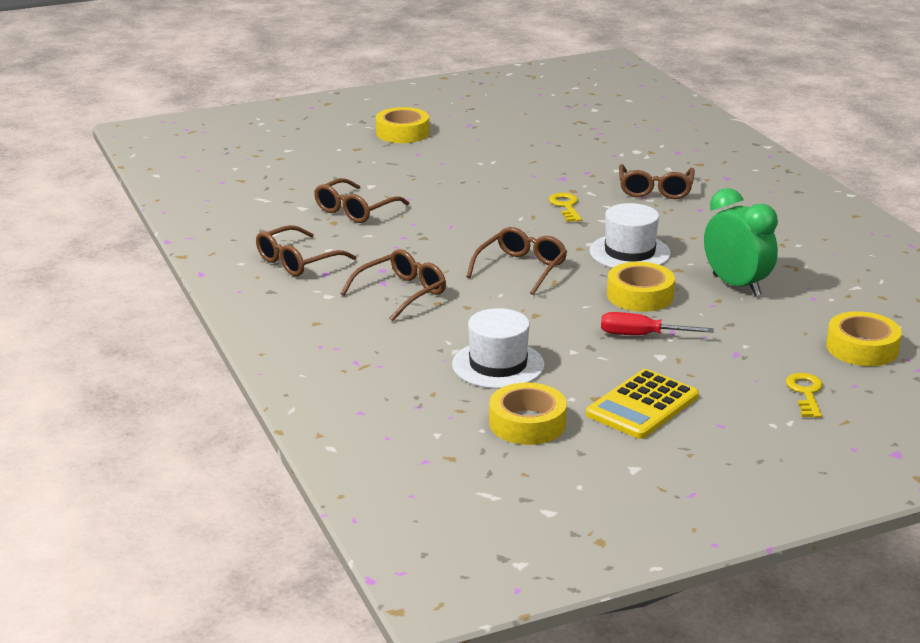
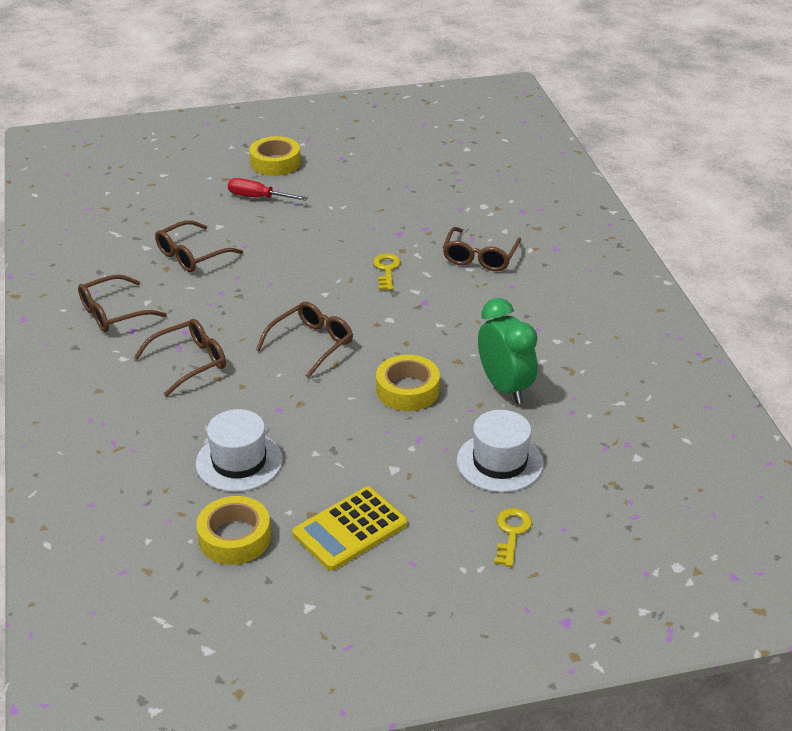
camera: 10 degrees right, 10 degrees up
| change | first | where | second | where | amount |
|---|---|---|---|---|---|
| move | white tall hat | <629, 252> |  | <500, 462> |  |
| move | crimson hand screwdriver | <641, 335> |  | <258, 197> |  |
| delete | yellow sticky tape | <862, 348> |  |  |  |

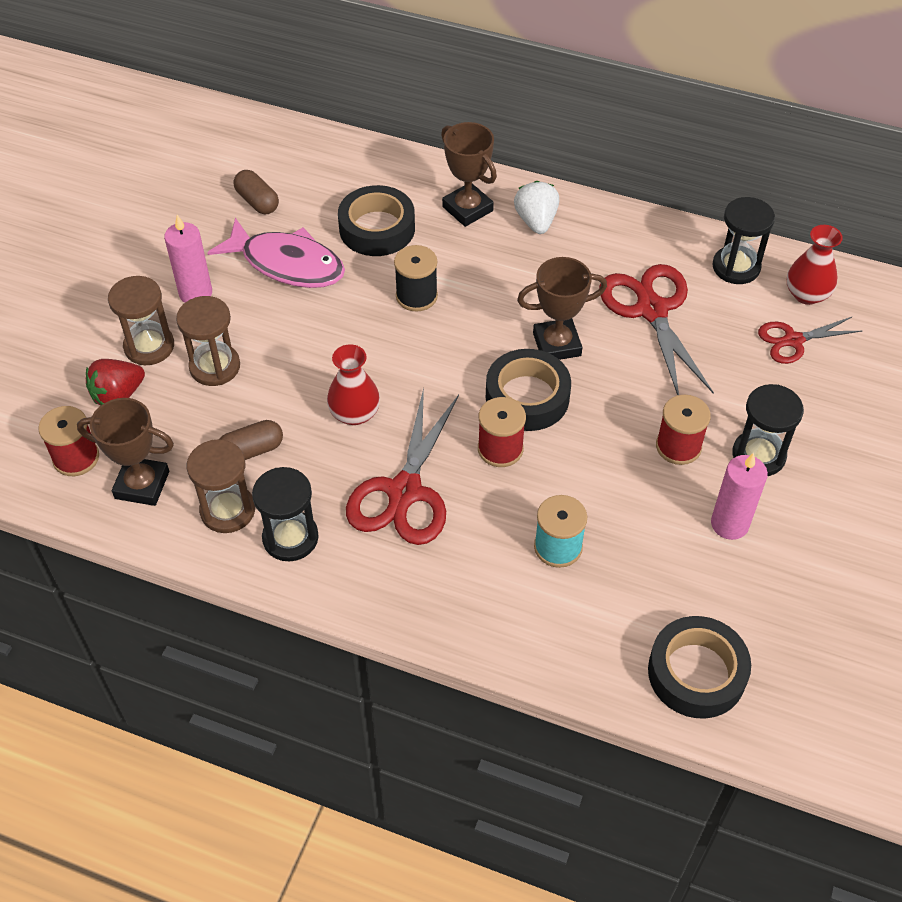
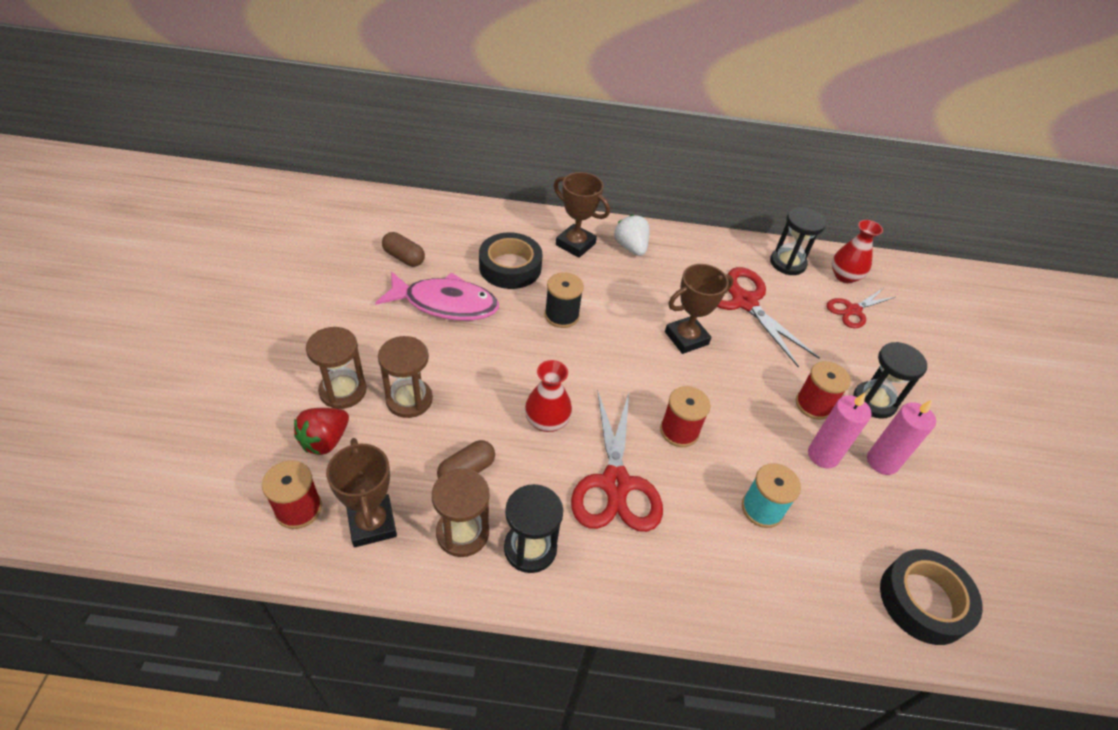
camera: 20 degrees left, 5 degrees down
| change | first | where | second | where | amount |
|---|---|---|---|---|---|
| rotate | russet award cup | <142, 485> |  | <372, 524> | 75 degrees clockwise |
| move | rose-pink candle | <195, 293> |  | <823, 455> |  |
| delete | ebony sticky tape | <527, 397> |  |  |  |

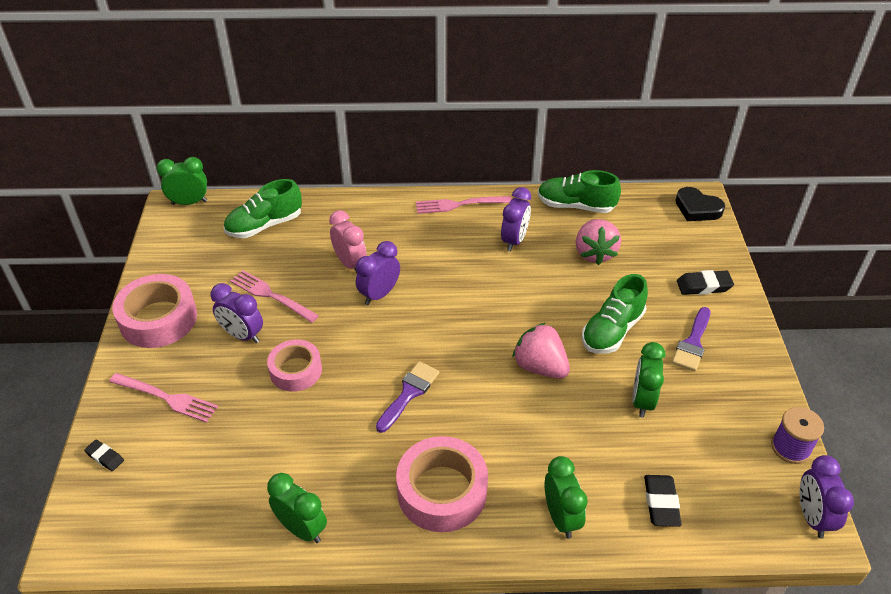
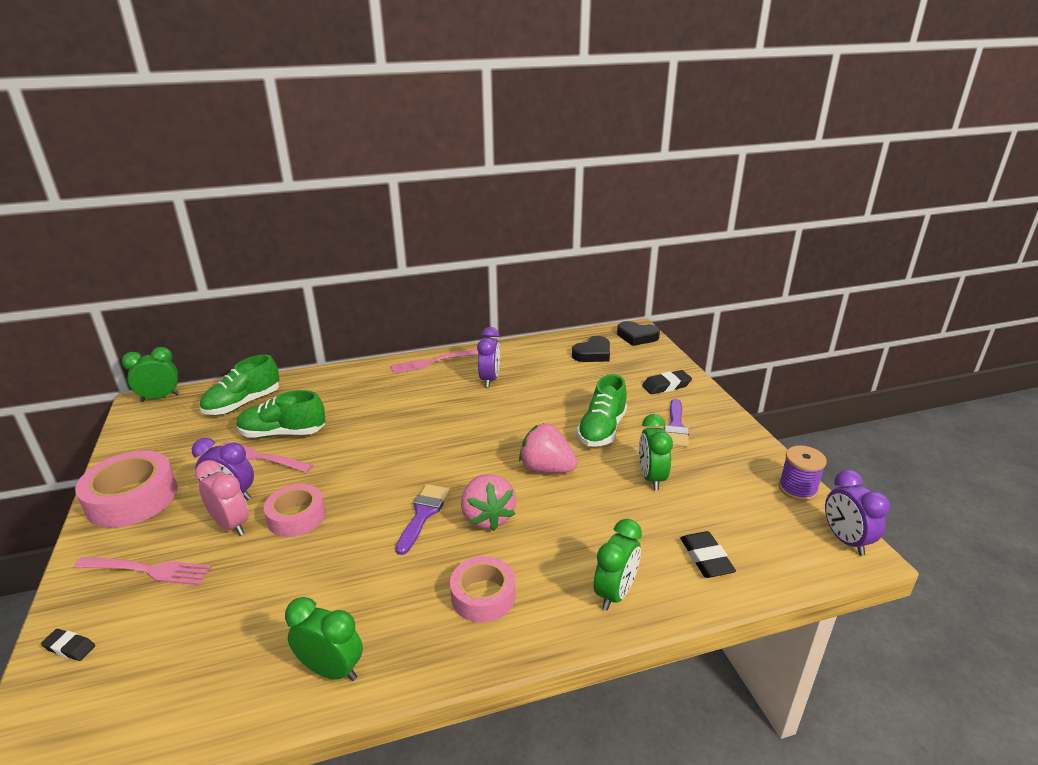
camera: 15 degrees left, 15 degrees down
| change | first | where | second | where | amount |
|---|---|---|---|---|---|
| move | rose-pink bedside clock | <350, 263> |  | <231, 525> |  |
| delete | royal purple bedside clock | <379, 294> |  |  |  |
| resize | rose-pink sticky tape | <442, 491> |  | <483, 596> | x0.65 |
| move | green sneaker | <576, 206> |  | <283, 433> |  |
| rotate | green bedside clock | <561, 517> |  | <615, 593> | 60 degrees clockwise |
| move | rose-pink berry | <594, 253> |  | <487, 517> |  |
| insert |  |  | ebony love heart | <593, 353> |  |

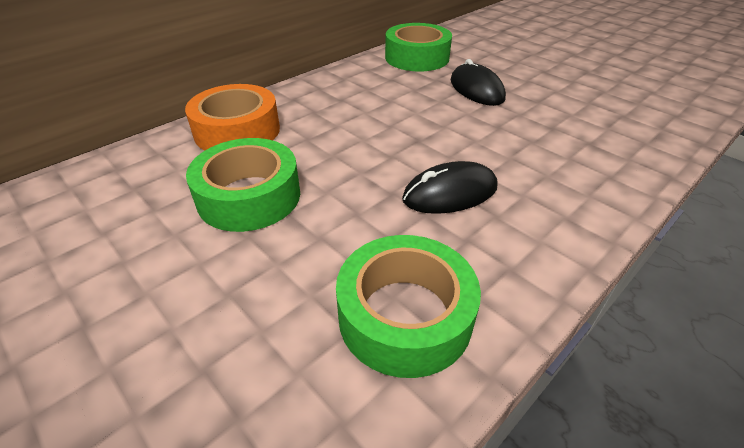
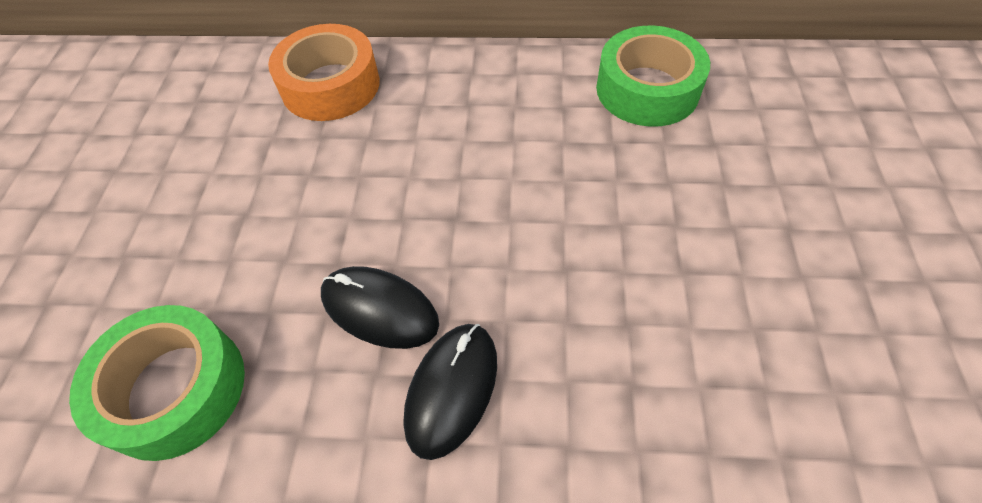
camera: 50 degrees right, 15 degrees up
| change | first | where | second | where | amount |
|---|---|---|---|---|---|
| delete | green sticky tape | <249, 196> |  |  |  |
| move | ebony PC mouse | <476, 89> |  | <451, 389> |  |

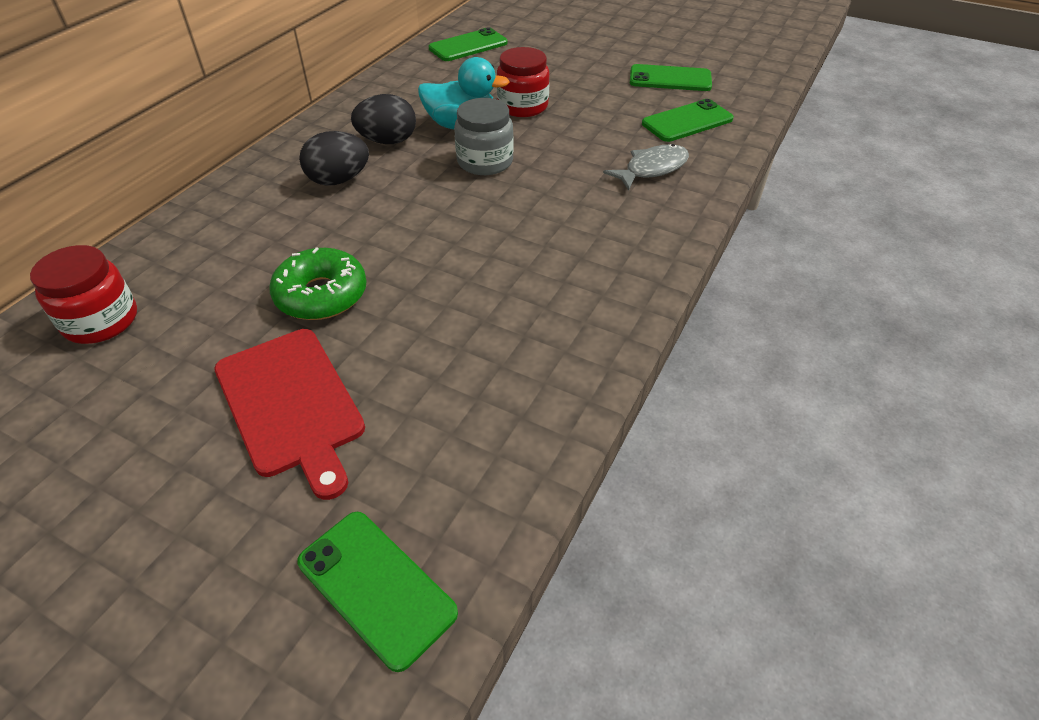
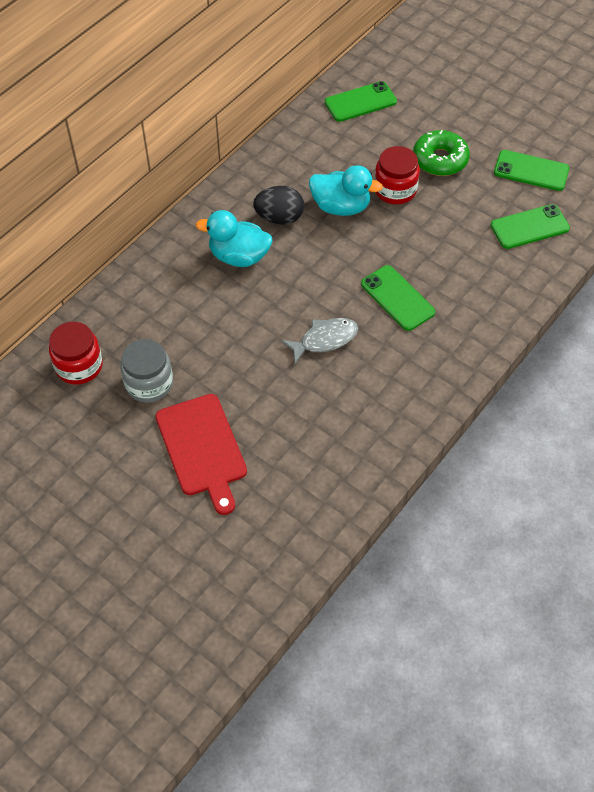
camera: 10 degrees right, 10 degrees up
| change | first | where | second | where | amount |
|---|---|---|---|---|---|
| move | green donut | <321, 295> |  | <440, 160> |  |
| move | green mobile phone | <376, 587> |  | <397, 298> |  |
| replace | ebony egg | <338, 180> | teal rubber duck | <239, 256> |  |
| move | ash-grey preserve jar | <485, 162> |  | <149, 383> |  |
| move | ash-grey fish figure | <652, 169> |  | <324, 340> |  |

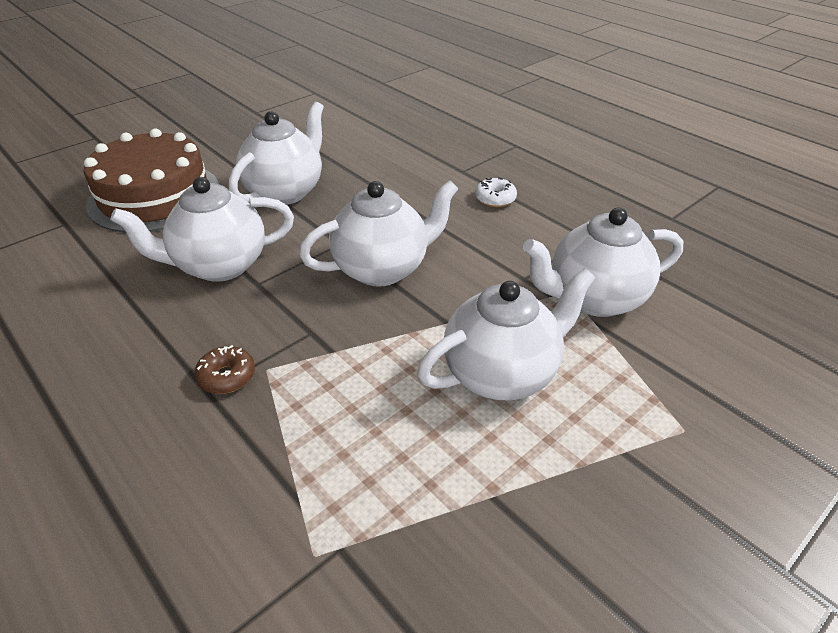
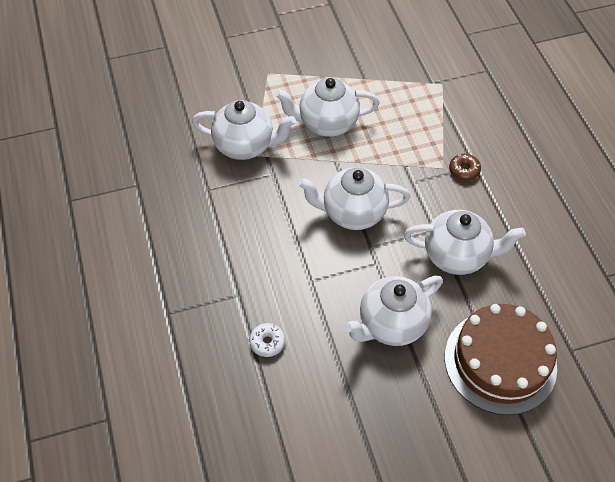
camera: 155 degrees left, 15 degrees up
| change | first | where | second | where | amount |
|---|---|---|---|---|---|
| move | white donut | <495, 199> |  | <267, 342> |  |

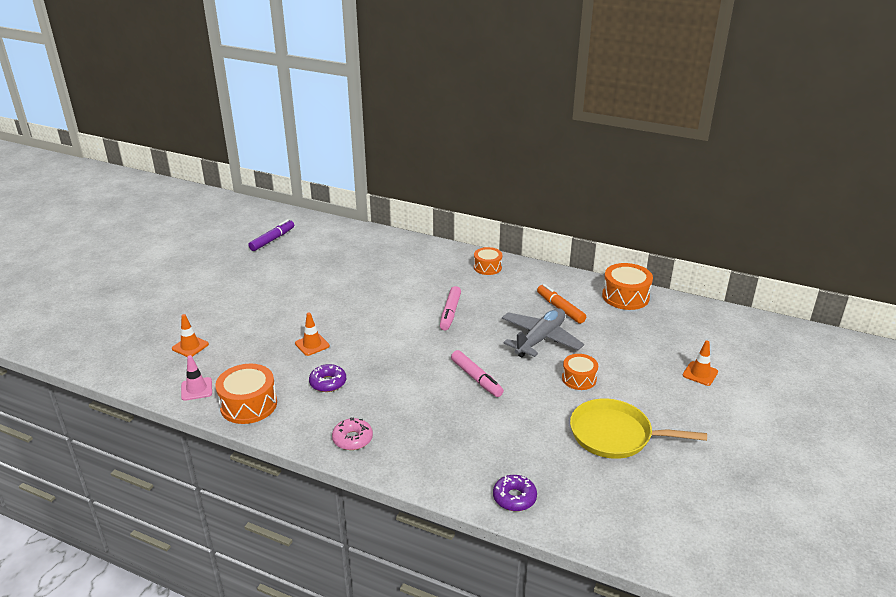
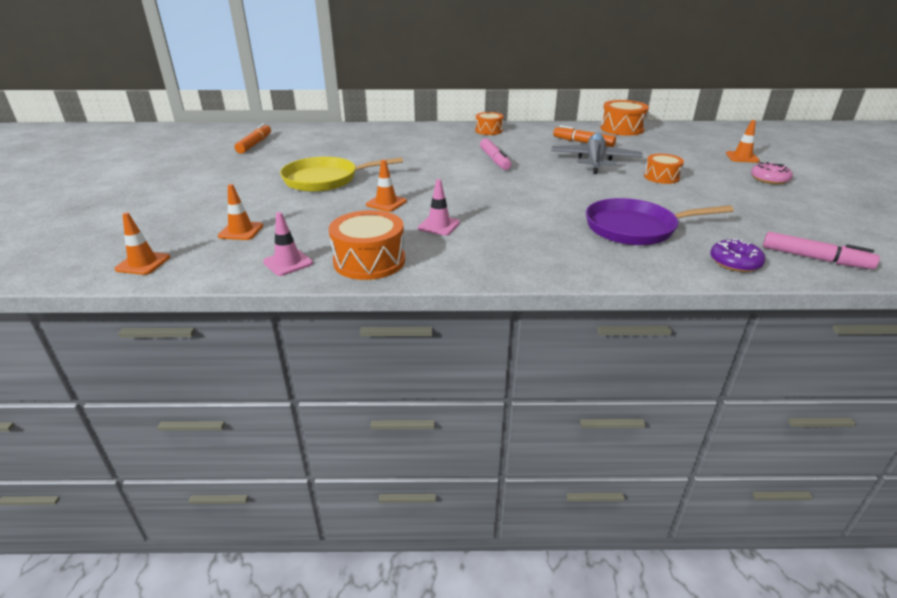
camera: 25 degrees left, 0 degrees up
| change | first | where | second | where | amount |
|---|---|---|---|---|---|
| recolor | royal purple felt pen | <272, 240> | orange felt pen | <254, 144> |  |
| replace | royal purple donut | <328, 383> | rose-pink safety cone | <439, 225> |  |
| move | rose-pink donut | <352, 439> |  | <769, 179> |  |
| move | rose-pink felt pen | <476, 378> |  | <814, 258> |  |
| move | yellow frying pan | <615, 435> |  | <325, 180> |  |
| insert |  |  | orange safety cone | <143, 263> |  |
| insert |  |  | royal purple frying pan | <634, 228> |  |

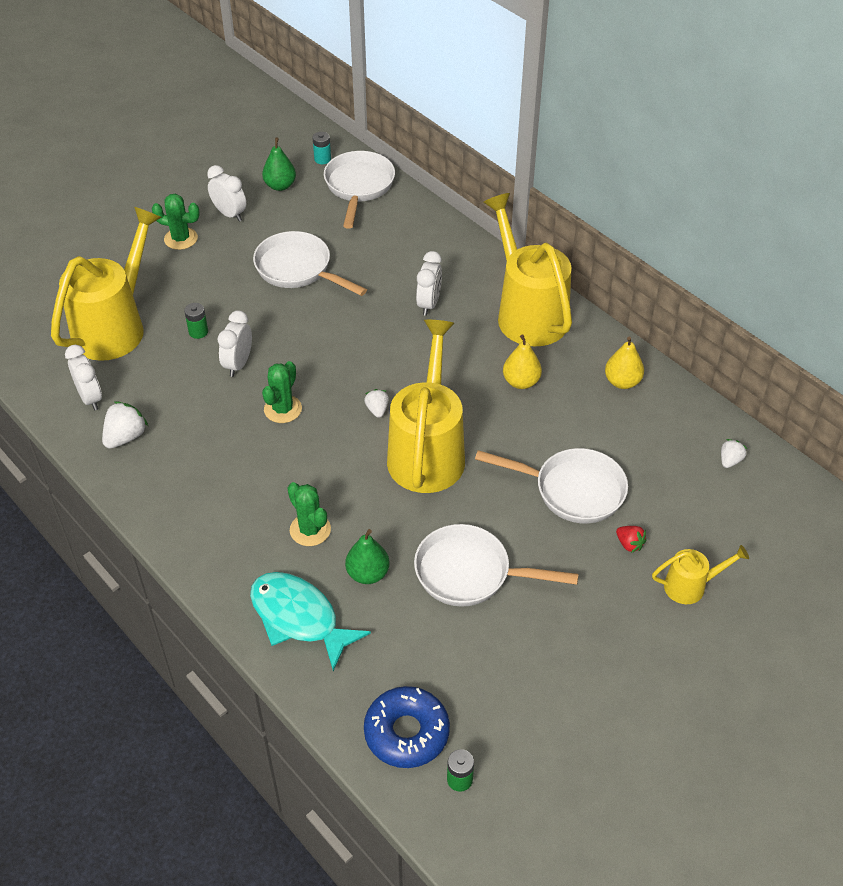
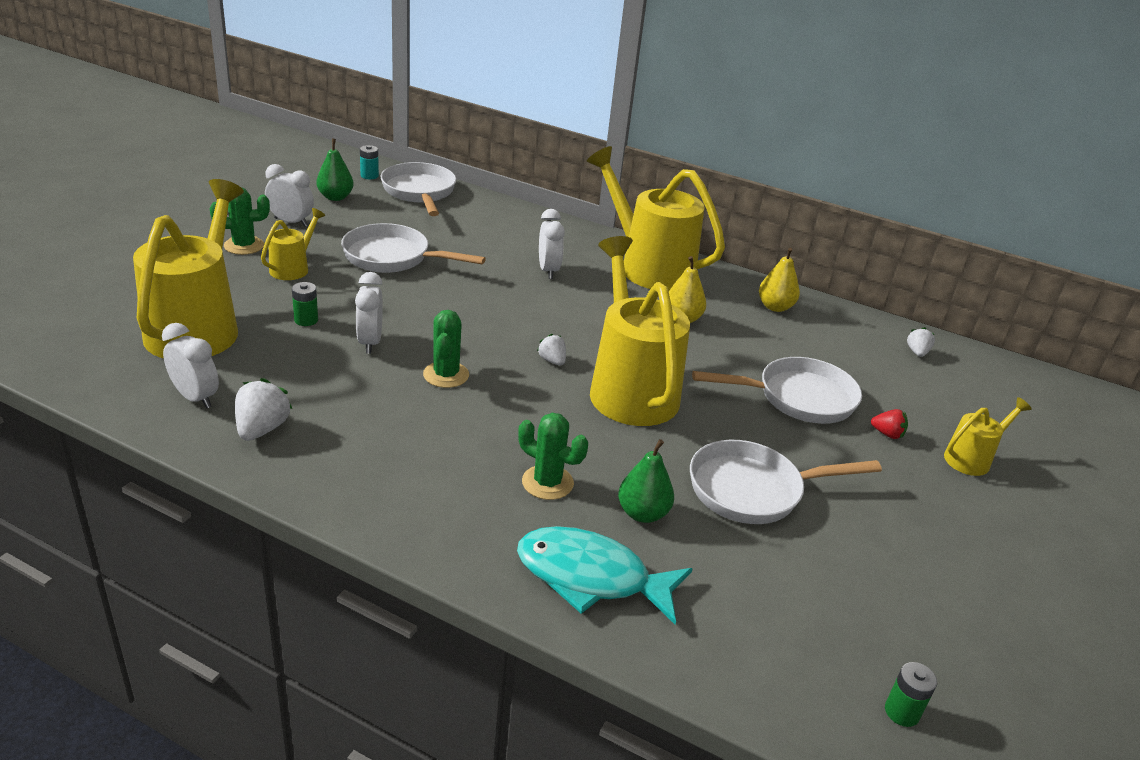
camera: 25 degrees left, 15 degrees down
| change | first | where | second | where | amount |
|---|---|---|---|---|---|
| delete | royal blue donut | <406, 733> |  |  |  |
| insert |  |  | yellow watering pot | <293, 268> |  |

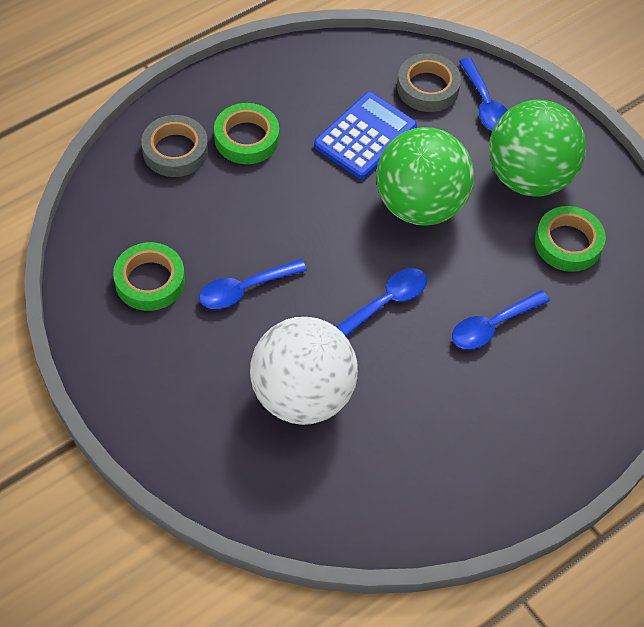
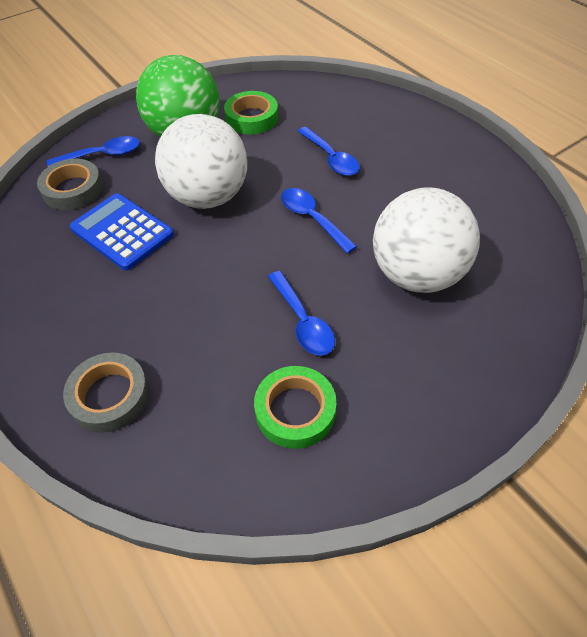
camera: 85 degrees left, 5 degrees down
| change | first | where | second | where | amount |
|---|---|---|---|---|---|
| delete | green sticky tape | <246, 138> |  |  |  |
| recolor | green sphere | <419, 205> | white sphere | <208, 197> |  |

